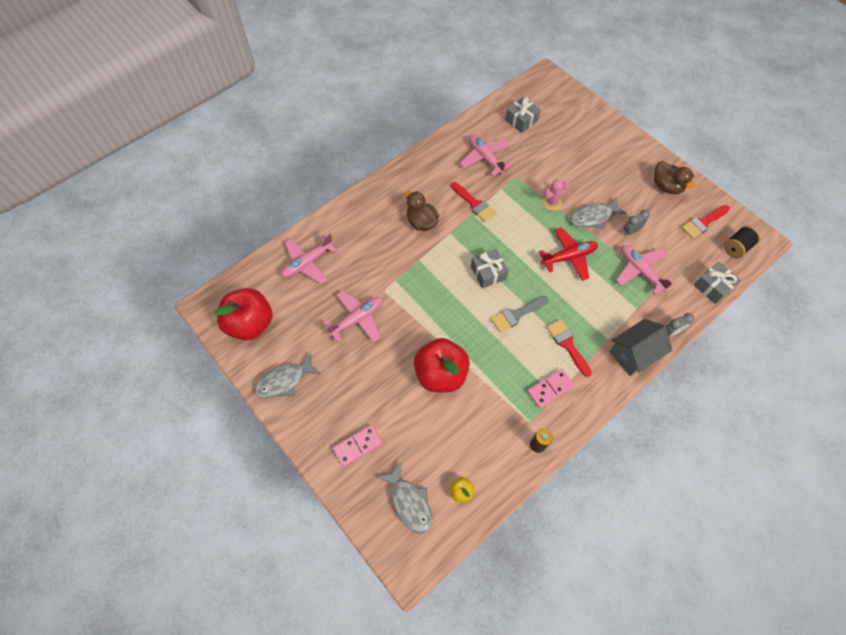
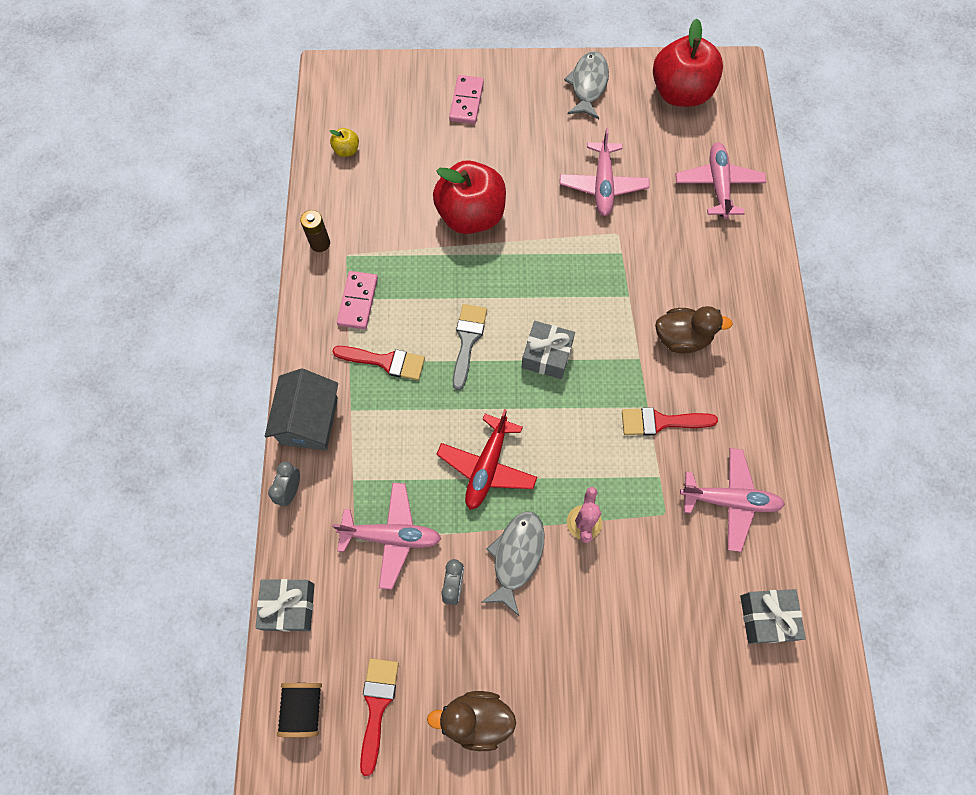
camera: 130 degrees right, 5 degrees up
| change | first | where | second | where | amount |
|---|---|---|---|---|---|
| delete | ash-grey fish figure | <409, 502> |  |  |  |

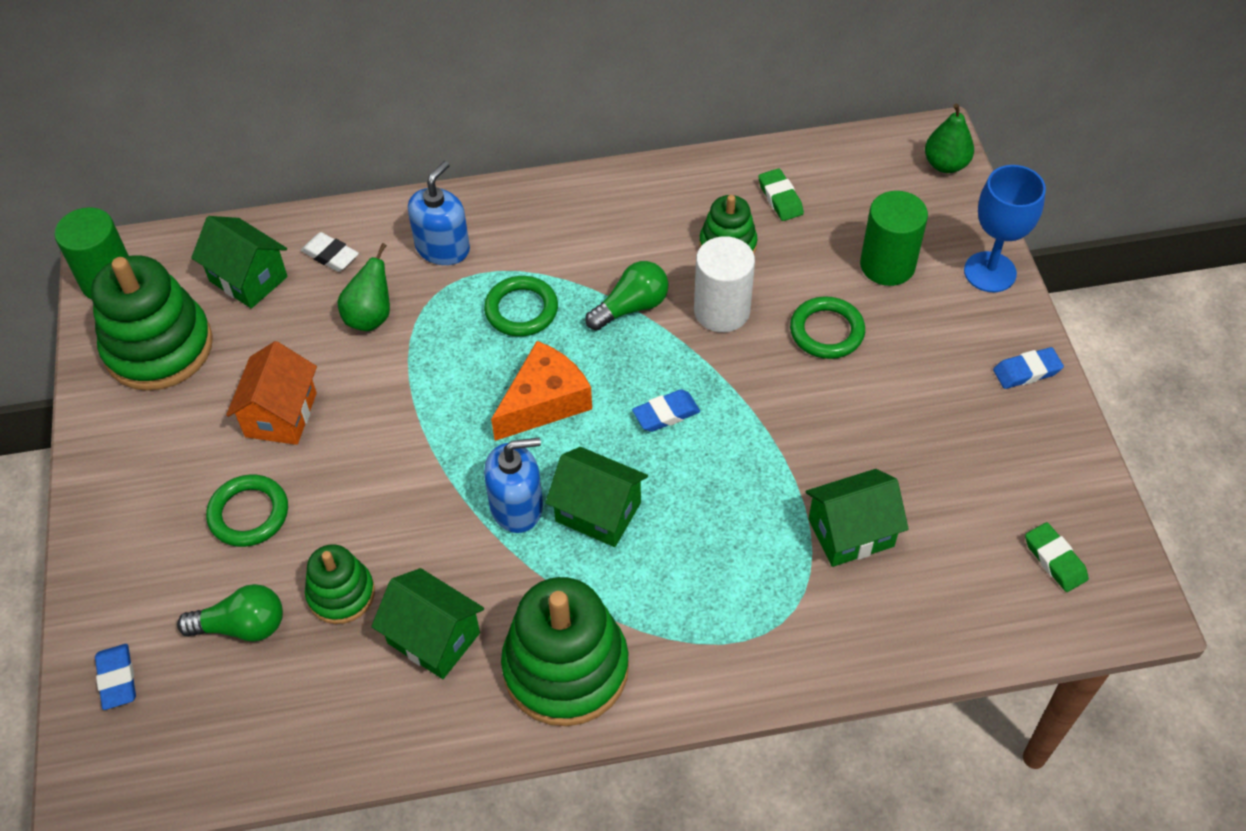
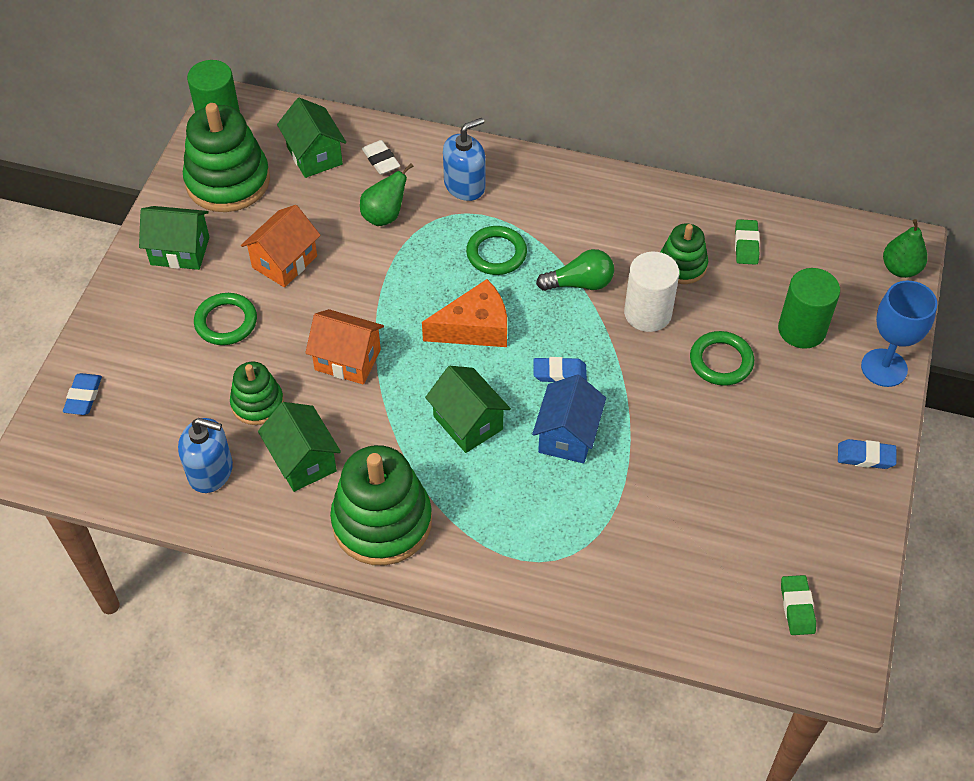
camera: 25 degrees right, 0 degrees up
| change | first | where | second | where | amount |
|---|---|---|---|---|---|
| delete | green lightbulb | <242, 626> |  |  |  |
| move | royal blue pump bottle | <517, 506> |  | <210, 471> |  |
| move | green toy house | <851, 532> |  | <180, 251> |  |
| insert |  |  | orange toy house | <347, 360> |  |
| insert |  |  | royal blue toy house | <567, 435> |  |

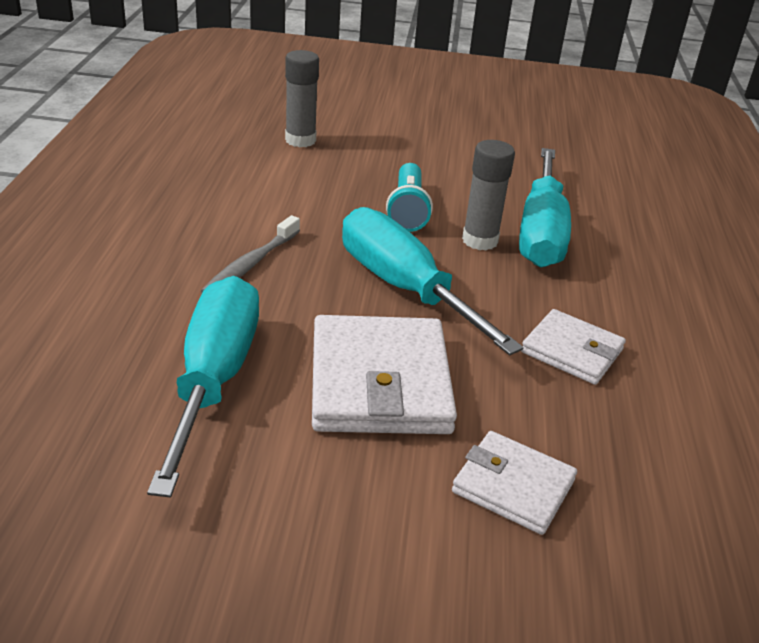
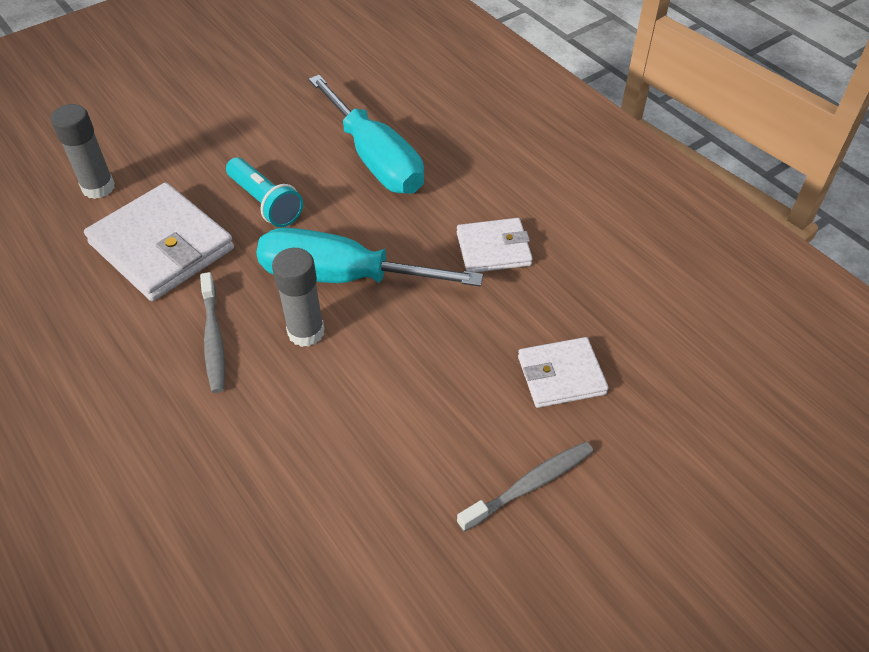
camera: 40 degrees left, 15 degrees up
| change | first | where | second | where | amount |
|---|---|---|---|---|---|
| delete | teal hand screwdriver | <214, 378> |  |  |  |
| move | white billfold | <380, 382> |  | <162, 246> |  |
| move | ash-grey stick of glue | <480, 240> |  | <306, 332> |  |
| insert |  |  | ash-grey tooth brush | <529, 485> |  |

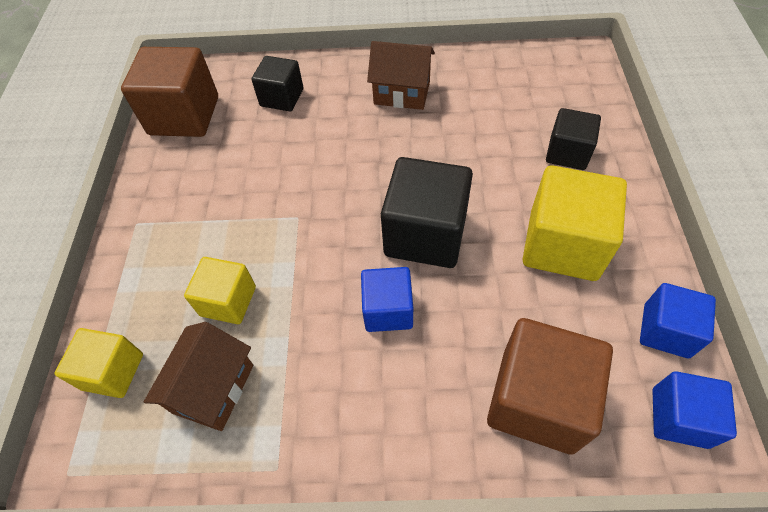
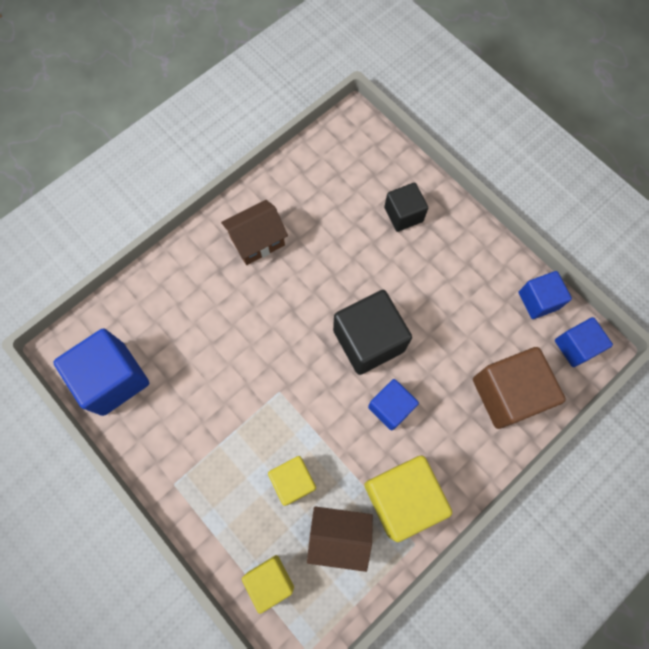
camera: 45 degrees left, 15 degrees up
| change | first | where | second | where | amount |
|---|---|---|---|---|---|
| recolor | russet solid cube | <184, 116> | royal blue solid cube | <113, 378> |  |
| rotate | russet toy house | <213, 388> |  | <339, 536> | 60 degrees counterclockwise |
| delete | ebony solid cube | <282, 98> |  |  |  |
| move | yellow solid cube | <563, 245> |  | <402, 497> |  |

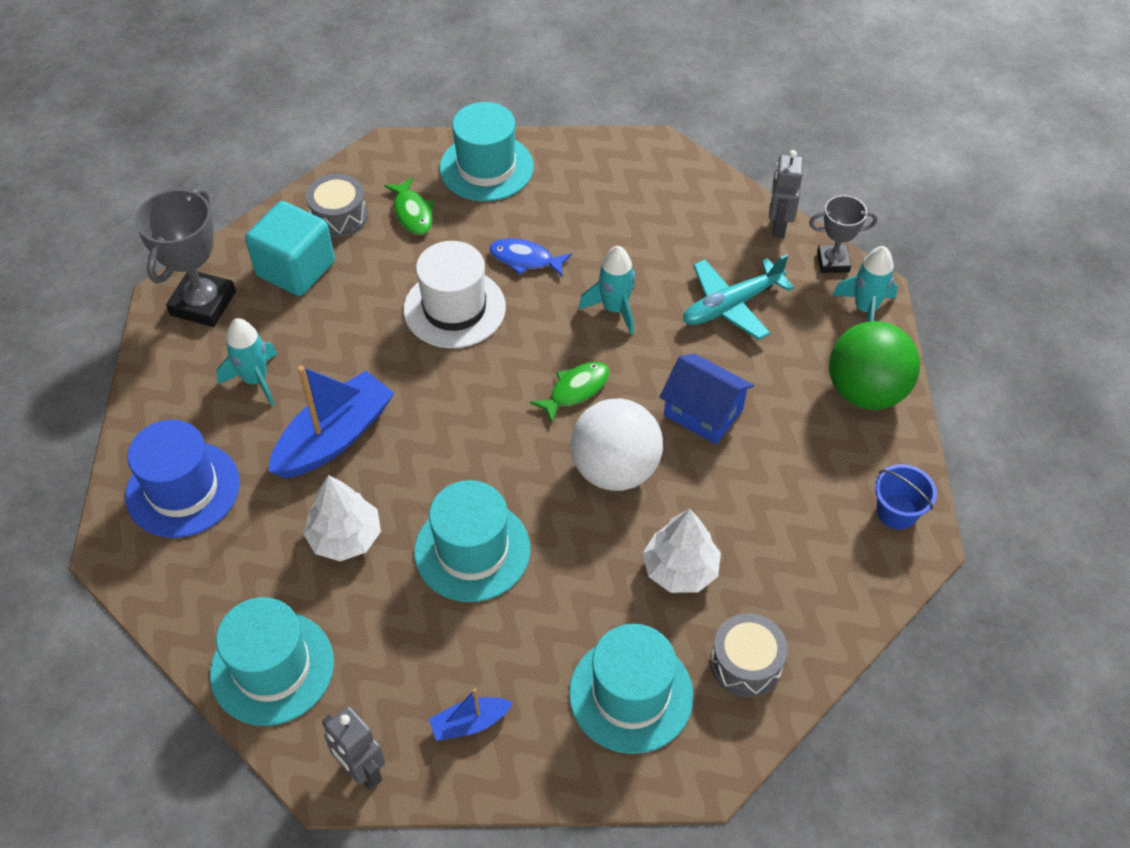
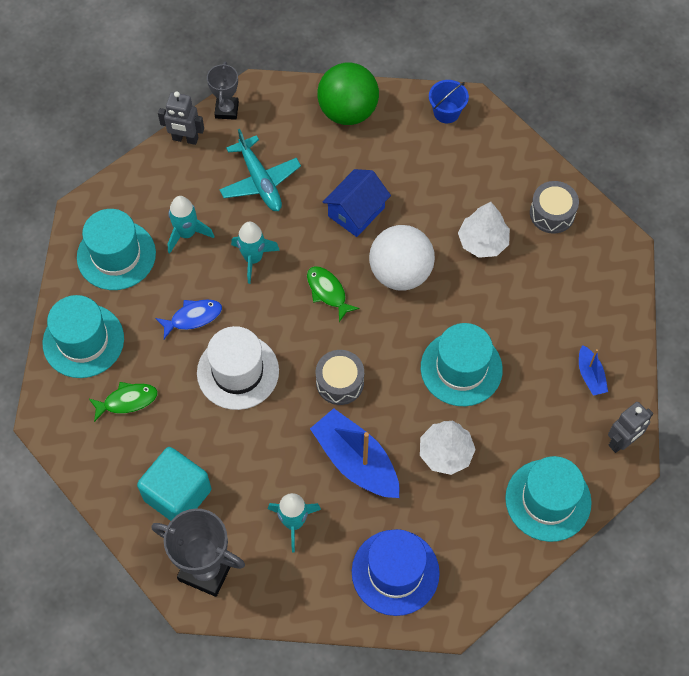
camera: 85 degrees left, 10 degrees up
| change | first | where | second | where | amount |
|---|---|---|---|---|---|
| move | ash-grey drum | <339, 216> |  | <340, 382> |  |
| rotate | royal blue fish figure | <525, 259> |  | <193, 317> | 135 degrees counterclockwise |
| move | teal tall hat | <631, 694> |  | <116, 255> |  |
| move | teal rocket | <865, 309> |  | <187, 233> |  |

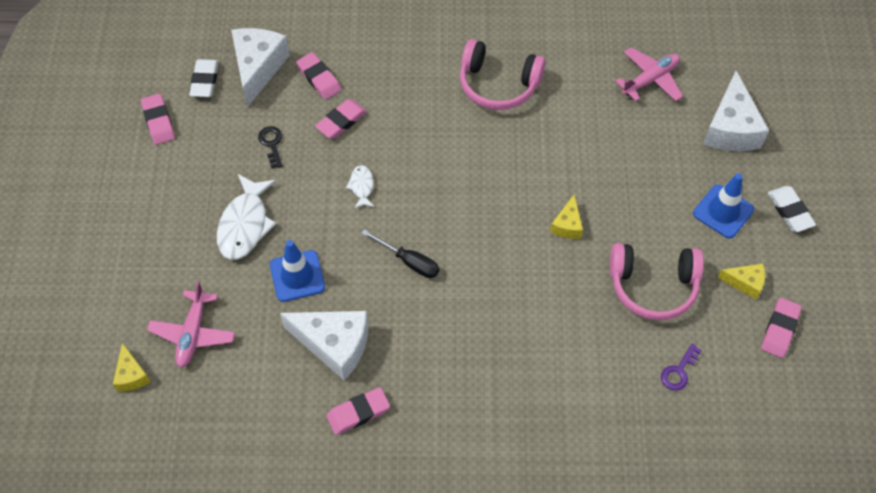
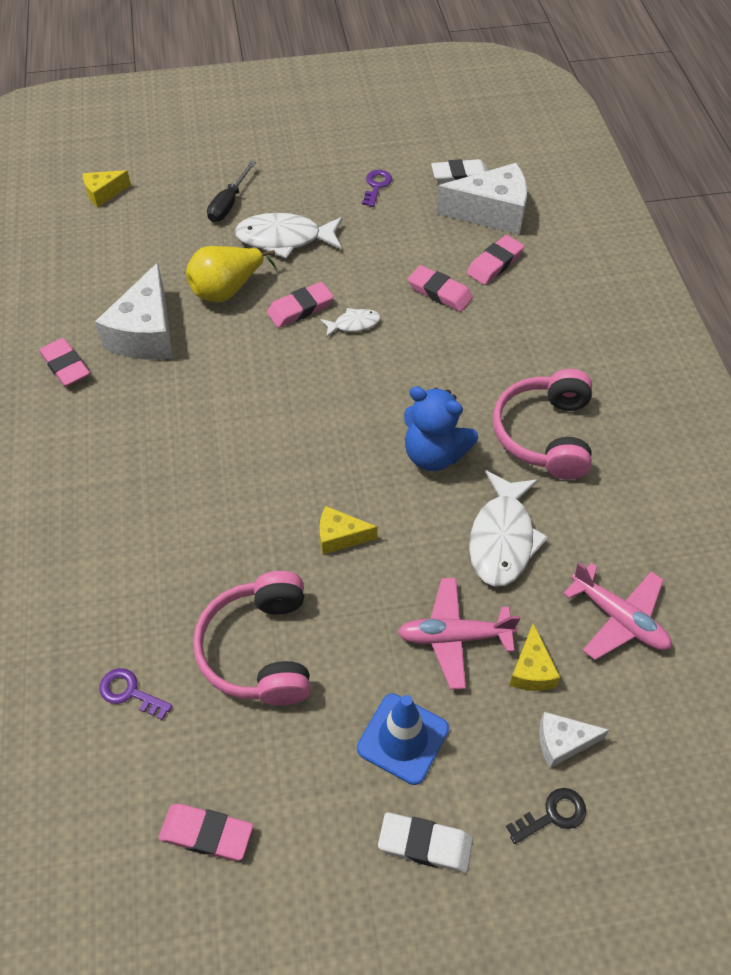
camera: 80 degrees right, 5 degrees down
| change | first | where | second | where | amount |
|---|---|---|---|---|---|
| move | rose-pink eraser | <158, 121> |  | <300, 308> |  |
| move | rose-pink aeroplane | <193, 333> |  | <454, 637> |  |
| move | ebony key | <272, 144> |  | <553, 815> |  |
| replace | royal blue safety cone | <297, 276> | yellow pear | <227, 290> |  |
| move | ebony hand screwdriver | <409, 261> |  | <229, 204> |  |
| resize | white cheese | <731, 128> |  | <562, 742> | x0.52 |
| move | yellow cheese | <745, 283> |  | <531, 670> |  |
| rotate | white eraser | <790, 211> |  | <425, 844> | 45 degrees clockwise |
| insert |  |  | royal purple key | <376, 186> |  |
| insert |  |  | royal blue stuffed bear | <434, 454> |  |
| insert |  |  | white fish figure | <502, 538> |  |

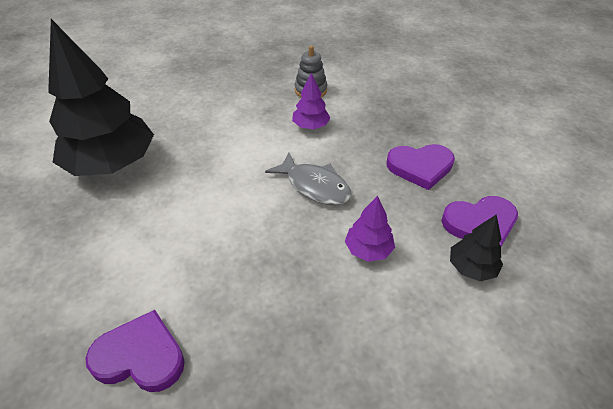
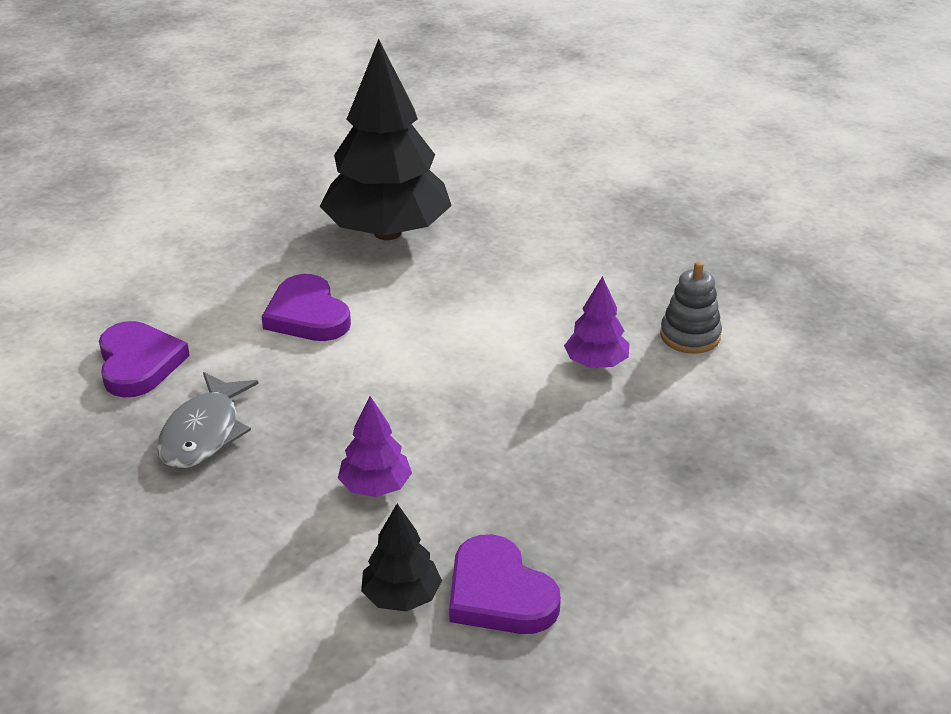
camera: 65 degrees right, 10 degrees down
| change | first | where | second | where | amount |
|---|---|---|---|---|---|
| move | ash-grey fish figure | <314, 186> |  | <204, 433> |  |
| move | royal purple love heart | <420, 167> |  | <307, 315> |  |

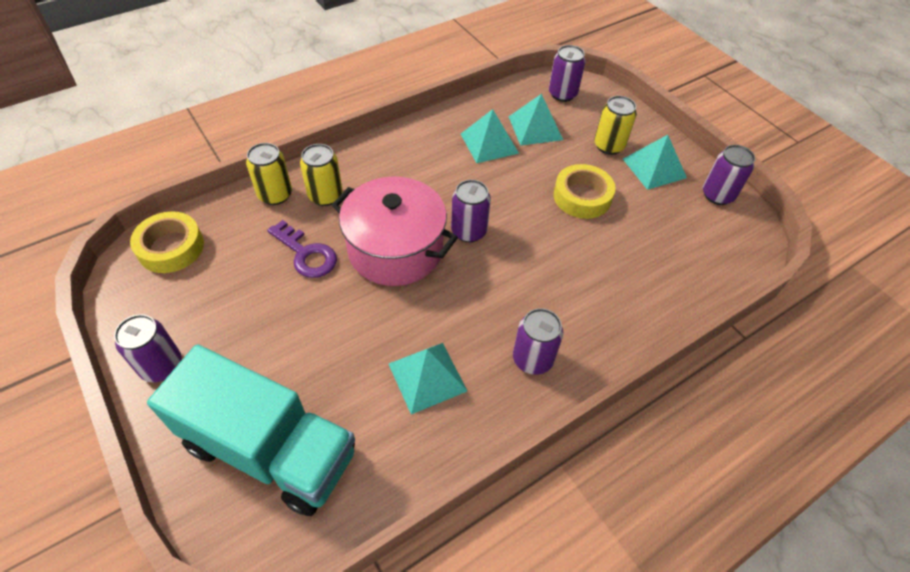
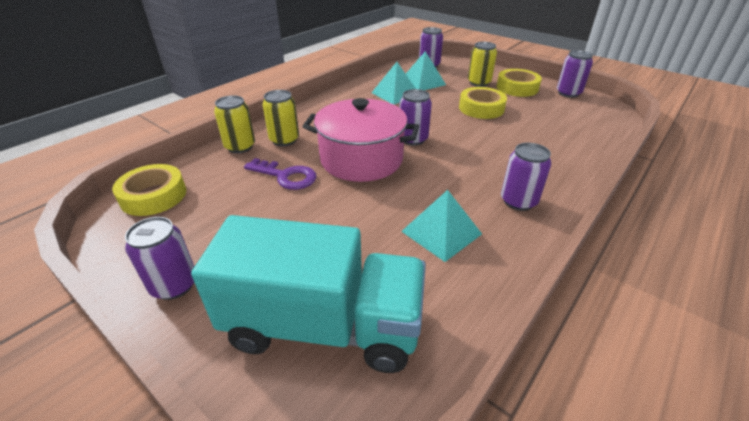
camera: 15 degrees left, 15 degrees down
| change | first | where | second | where | amount |
|---|---|---|---|---|---|
| replace | teal pyramid | <654, 168> | yellow sticky tape | <517, 88> |  |

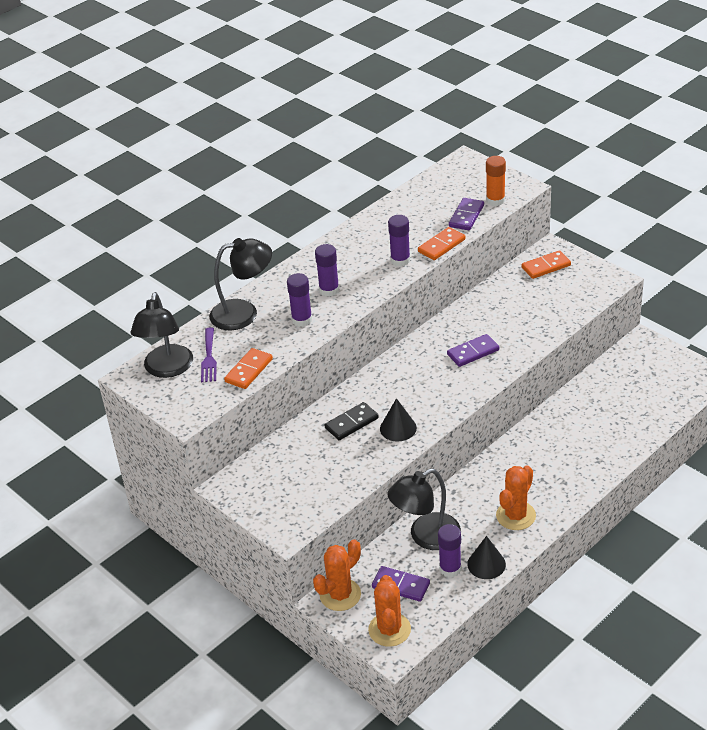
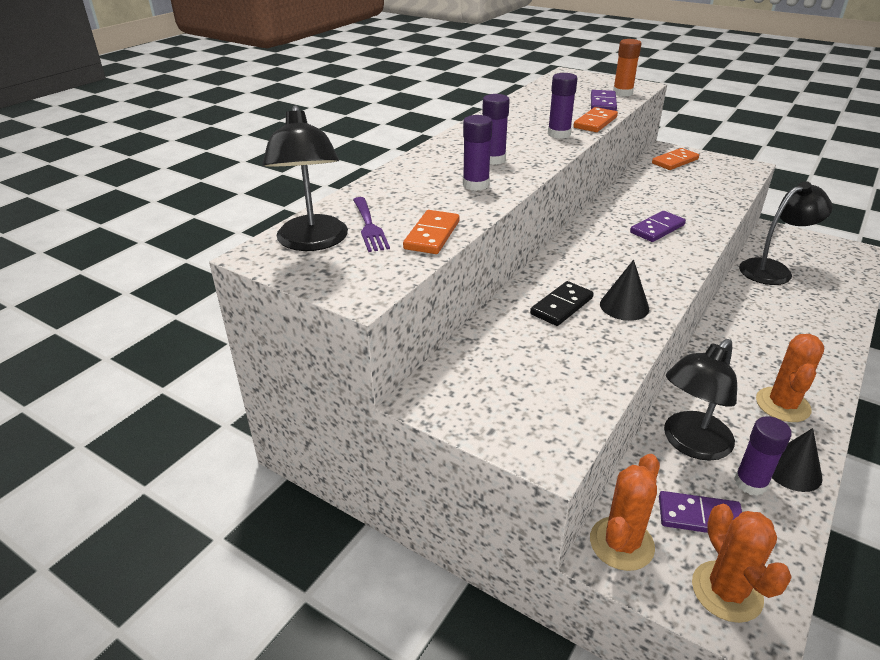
camera: 15 degrees left, 5 degrees down
| change | first | where | second | where | amount |
|---|---|---|---|---|---|
| move | ebony desk lamp | <244, 313> |  | <773, 269> |  |

